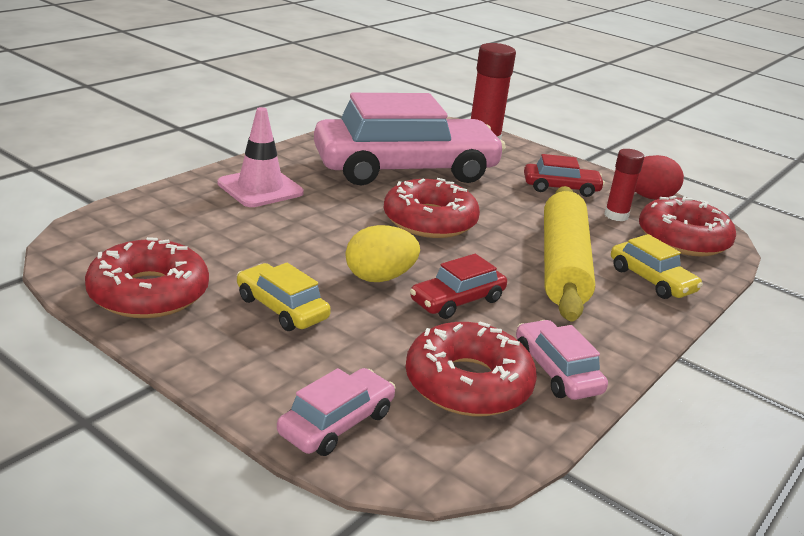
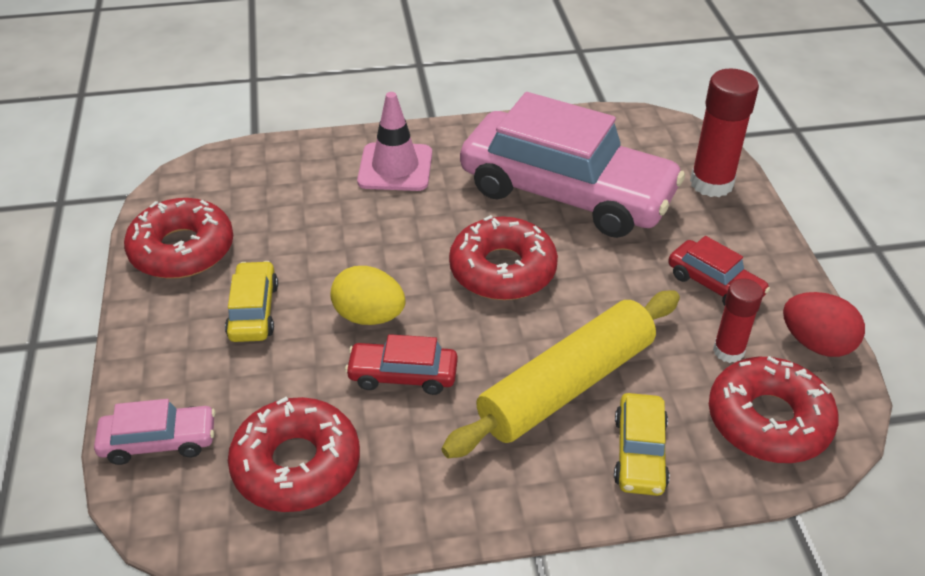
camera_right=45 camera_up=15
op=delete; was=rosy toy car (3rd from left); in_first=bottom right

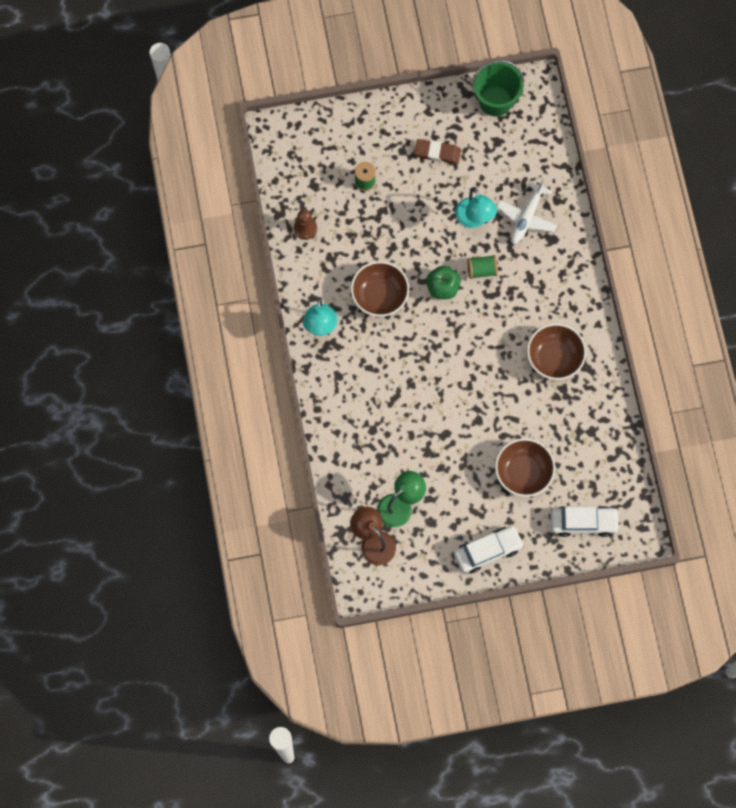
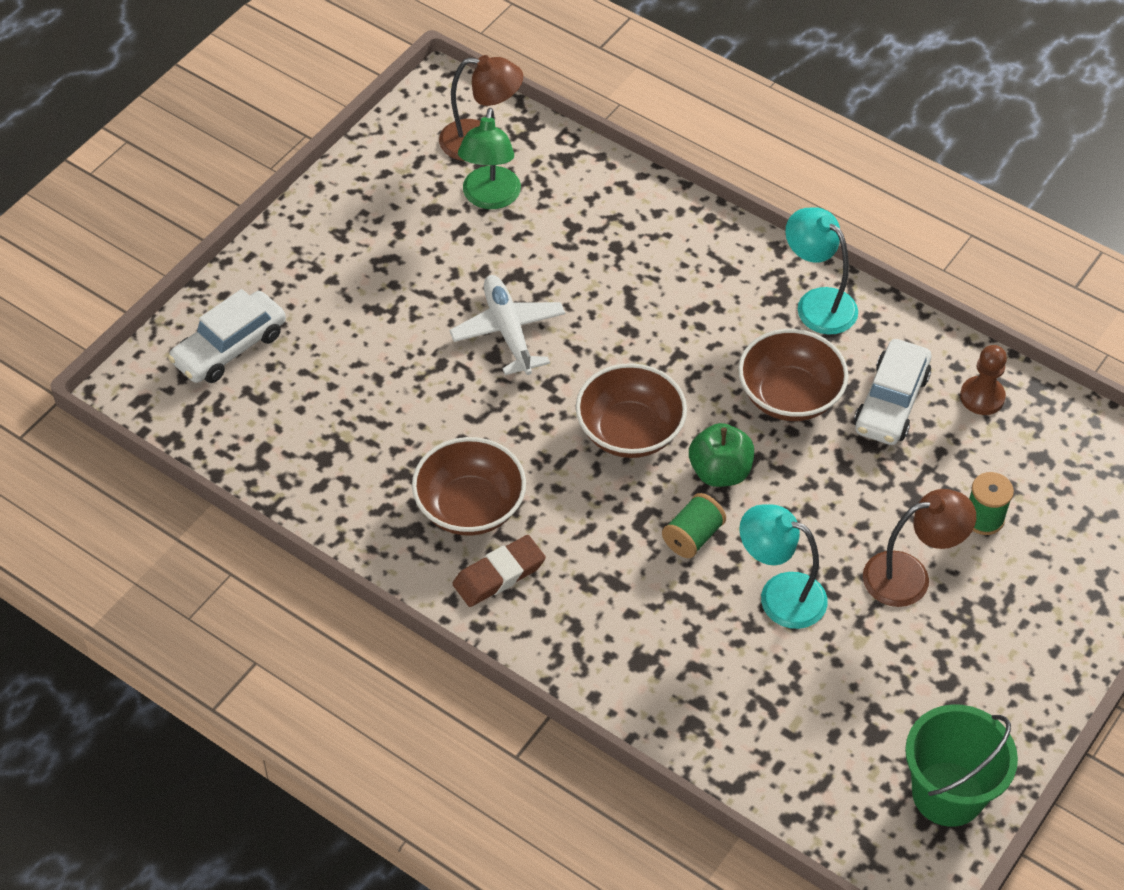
camera_right=135 camera_up=-20
op=move; was=snow-white plane; in_first=top right; in_second=centre
op=move; was=dark brown pencil eraser; in_first=top centre; in_second=centre
op=move; was=dark brown serving bowl (2nd from left); in_first=middle right; in_second=centre
op=move; was=snow-white toy car (1st from left in the first image); now=snow-white toy car (2nd from left); in_first=bottom centre; in_second=middle right
op=insert; now=dark brown desk lamp (2nd from left); in_second=middle right

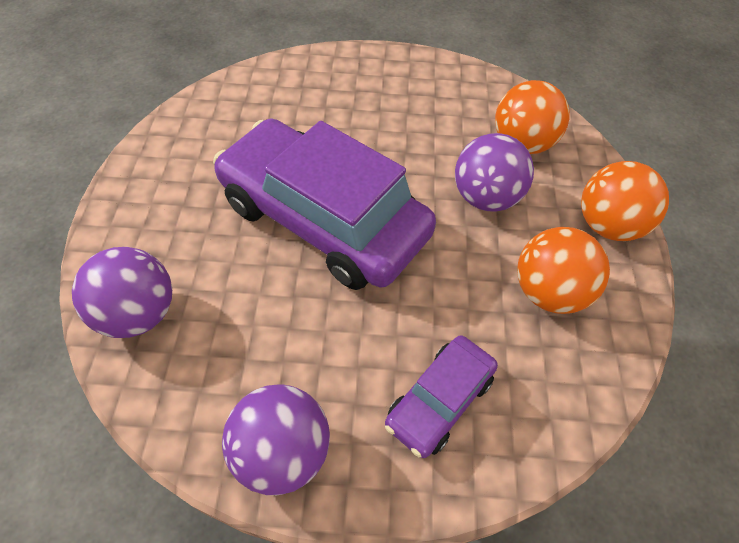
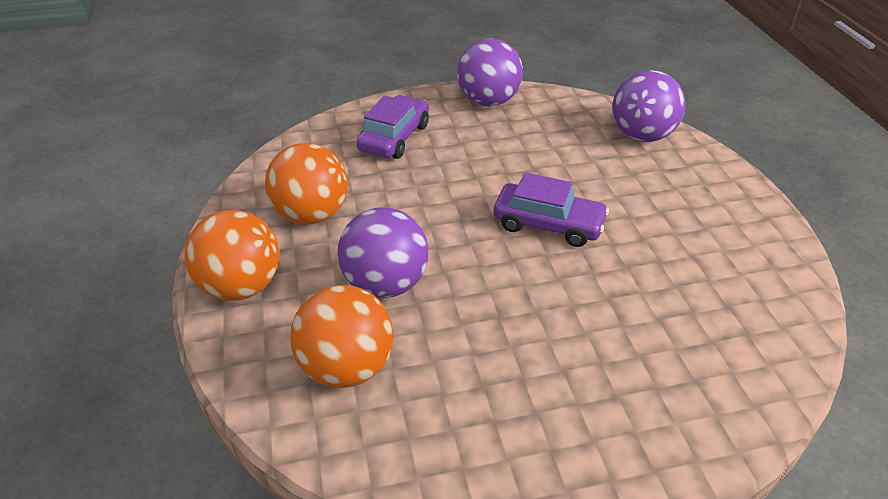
camera_right=165 camera_up=-15
op=resize; was=royal purple toy car (1st from left in the first image); in_first=centre; in_second=centre; ratio=0.48

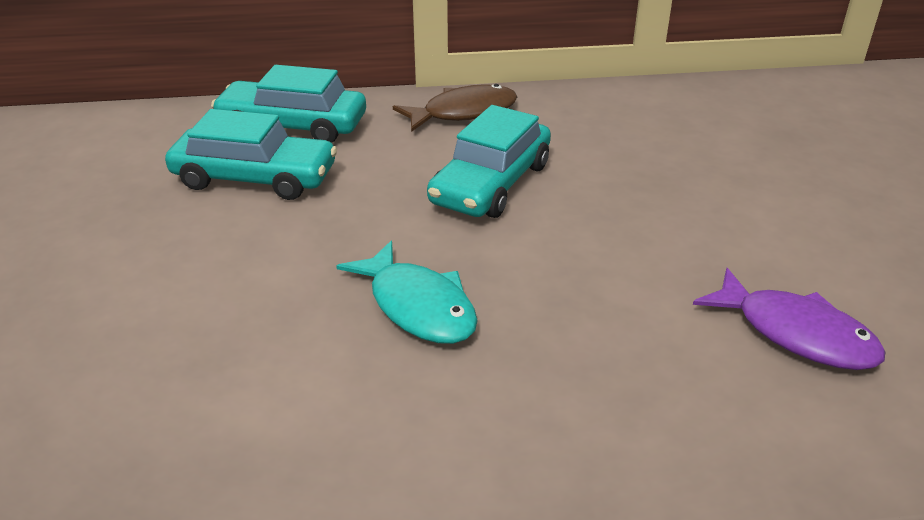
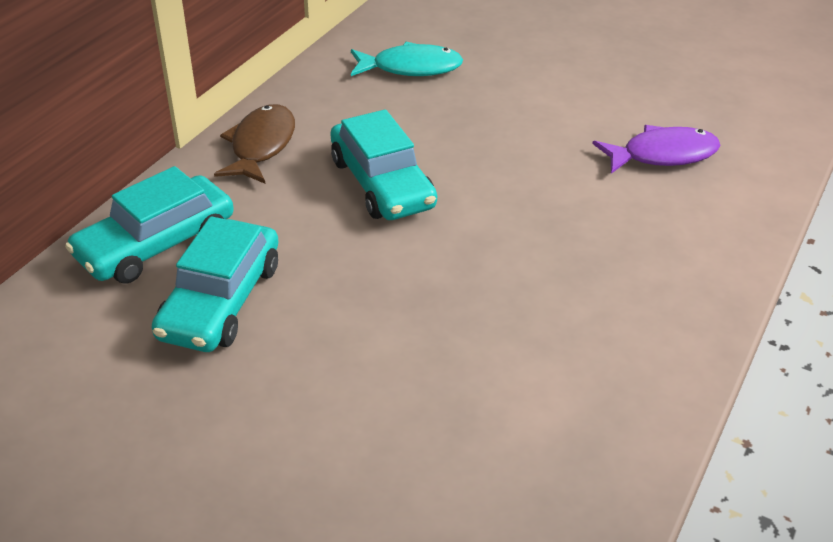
camera_right=-55 camera_up=5
op=rotate; was=teal toy car (1st from left in the first image); in_first=top left; in_second=middle left; clockwise=150
op=move; was=teal fish; in_first=centre; in_second=top centre

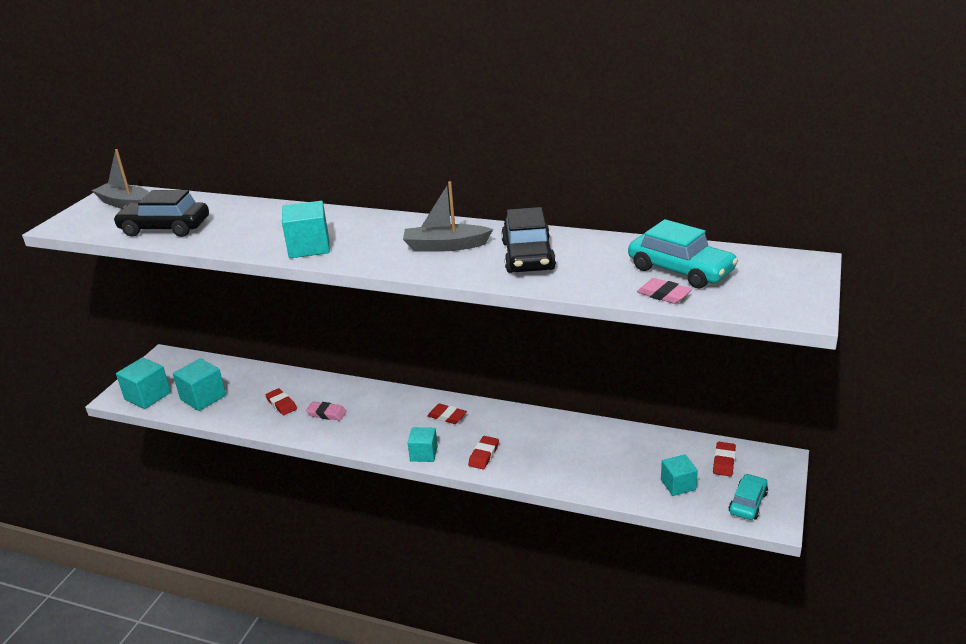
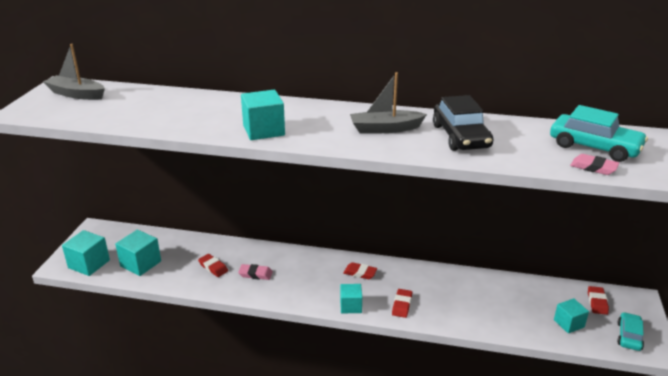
camera_right=-10 camera_up=0
op=delete; was=ebony toy car (1st from left); in_first=top left

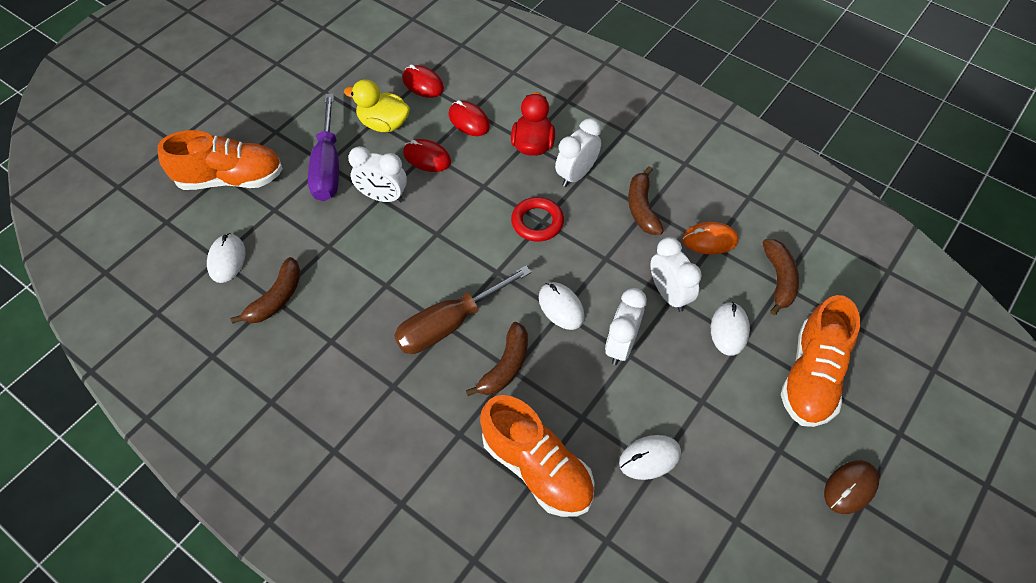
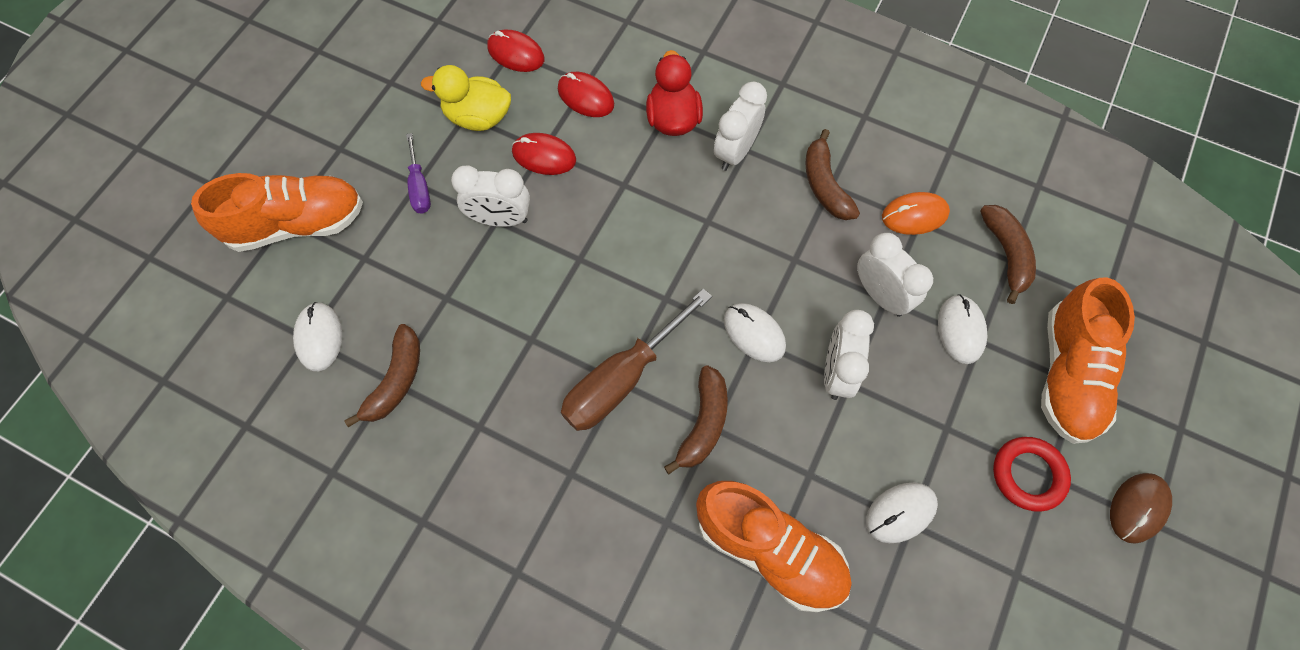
camera_right=-10 camera_up=10
op=resize; was=royal purple screwdriver; in_first=top left; in_second=top left; ratio=0.53
op=move; was=scarlet torus; in_first=centre; in_second=bottom right

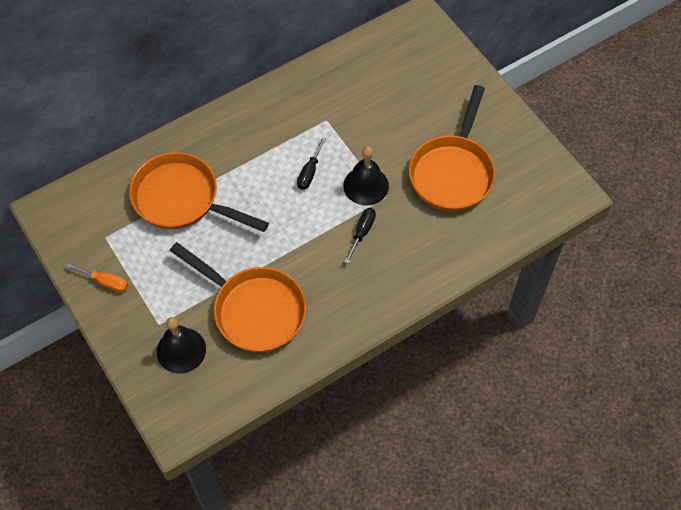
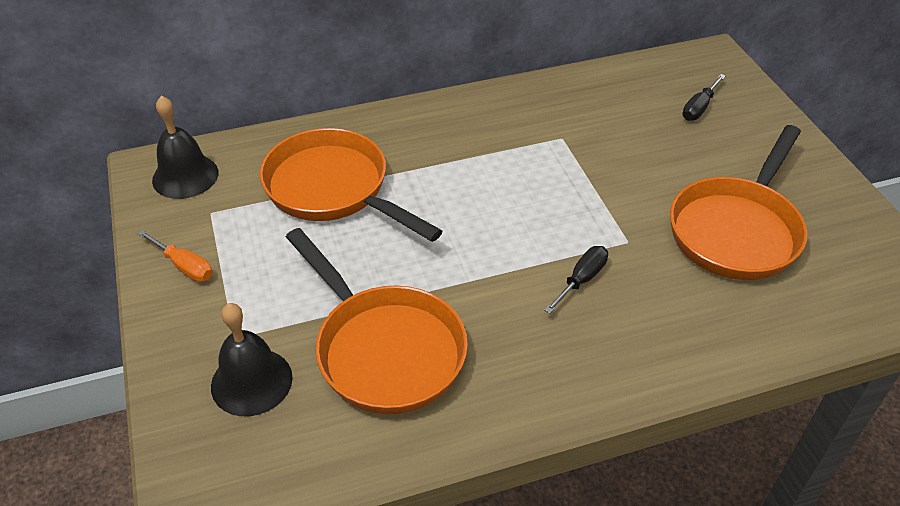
camera_right=15 camera_up=-15
op=move; was=ebony school bell (2nd from left in the first image); now=ebony school bell (1st from left); in_first=centre; in_second=top left
op=move; was=ebony screwdriver (1st from left in the first image); now=ebony screwdriver (2nd from left); in_first=top centre; in_second=top right

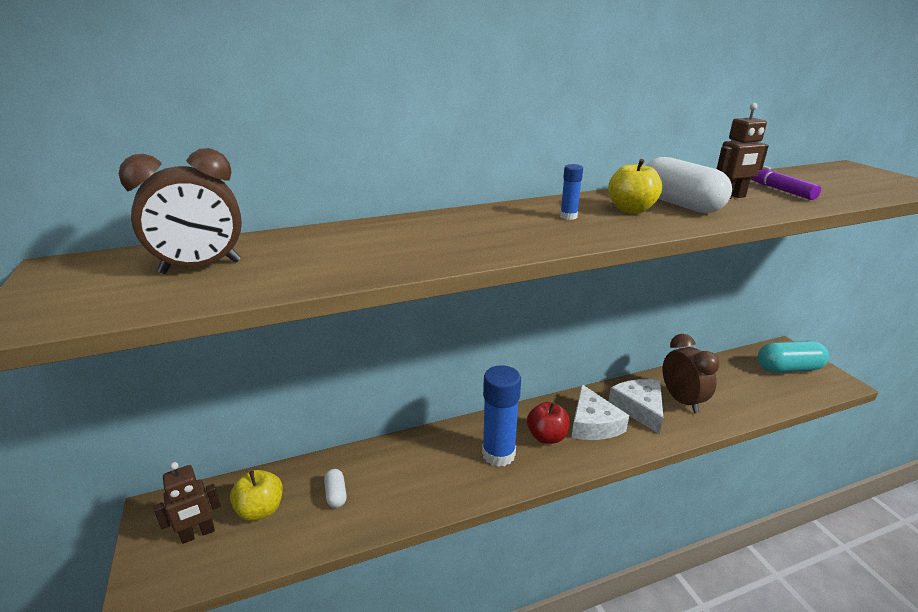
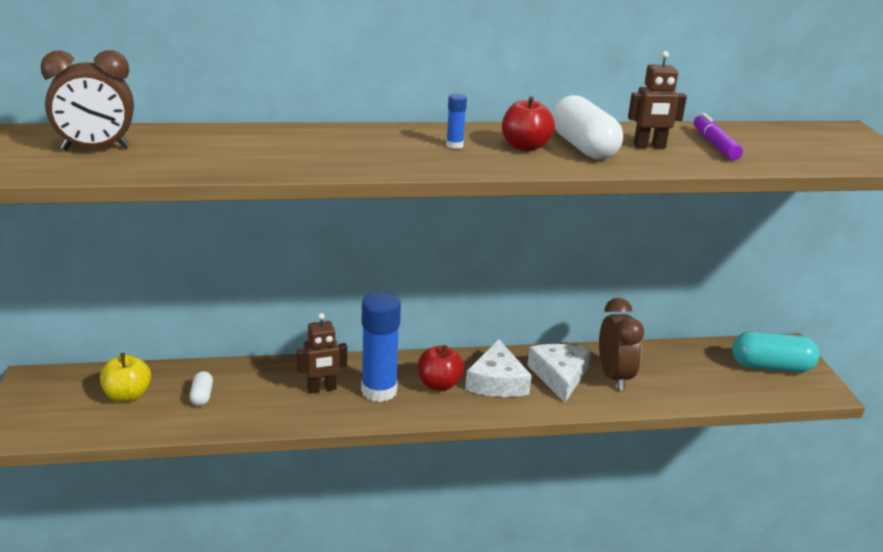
camera_right=10 camera_up=0
op=move; was=dark brown robot figure (1st from left); in_first=bottom left; in_second=centre
op=recolor; was=yellow toy apple (2nd from left); now=scarlet toy apple (2nd from left); in_first=top right; in_second=top centre

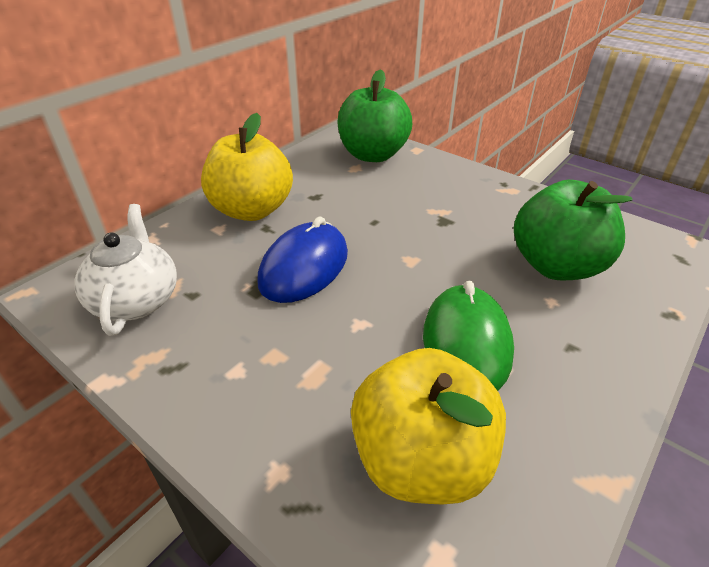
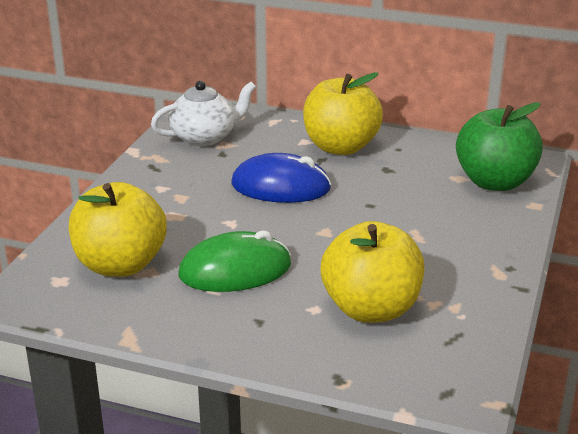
camera_right=70 camera_up=-10
op=recolor; was=leaf-green toy apple (2nd from left); now=yellow toy apple (3rd from left); in_first=middle right; in_second=centre

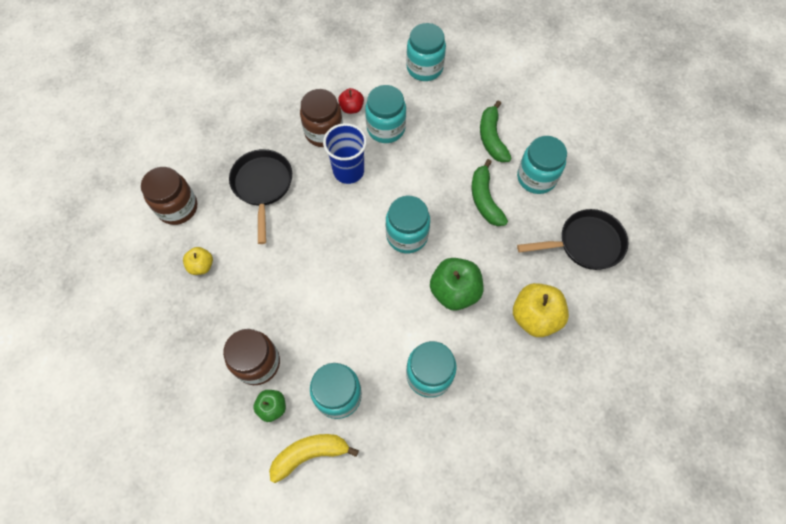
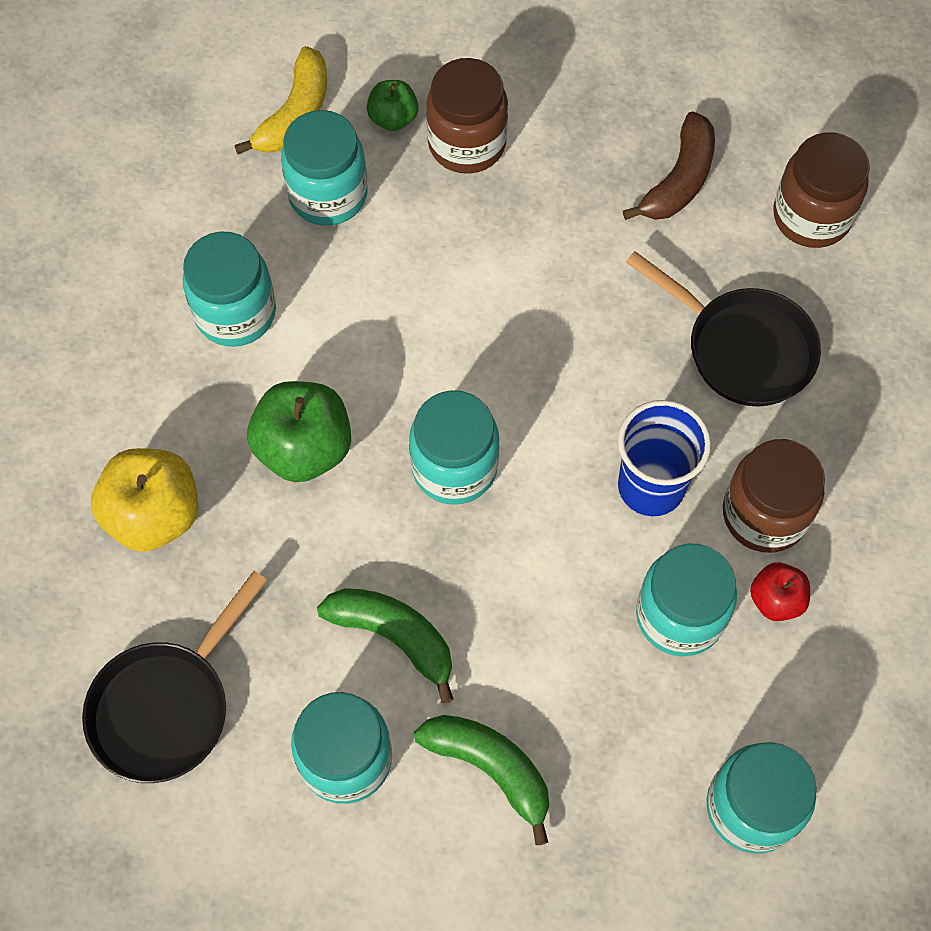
camera_right=135 camera_up=0
op=replace; was=yellow toy apple (1st from left); now=dark brown banana fruit; in_first=middle left; in_second=top right

